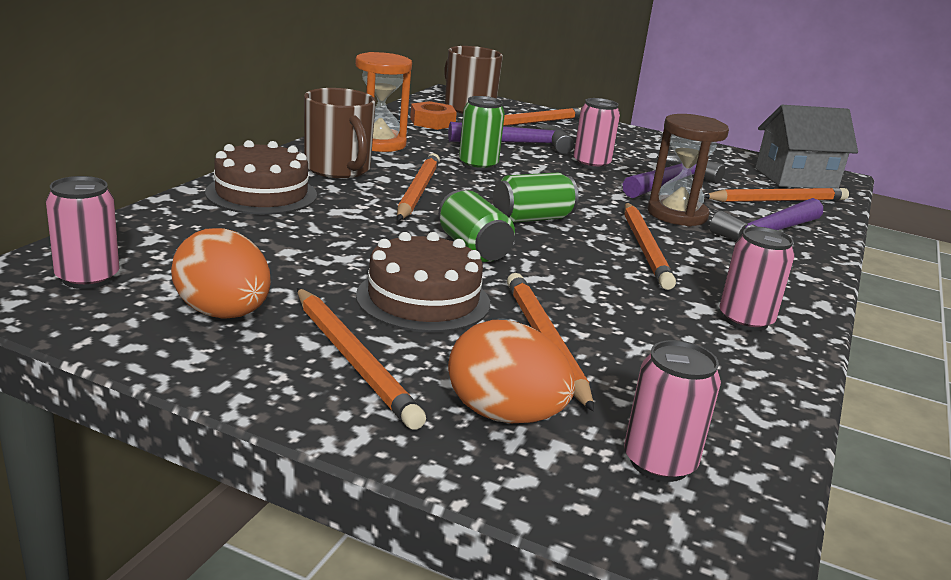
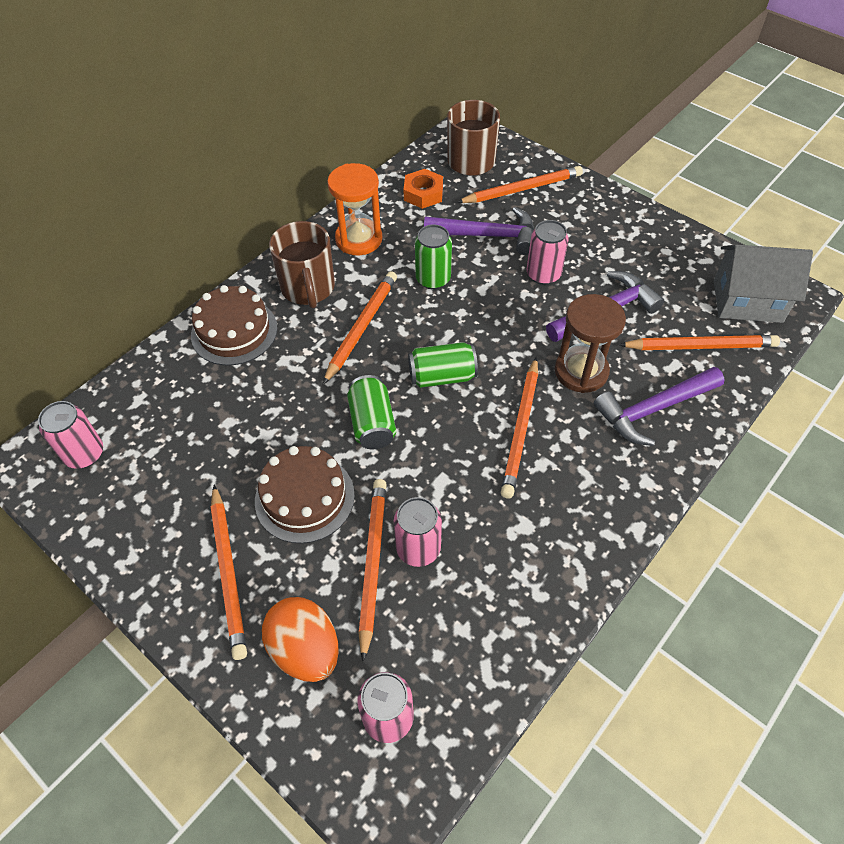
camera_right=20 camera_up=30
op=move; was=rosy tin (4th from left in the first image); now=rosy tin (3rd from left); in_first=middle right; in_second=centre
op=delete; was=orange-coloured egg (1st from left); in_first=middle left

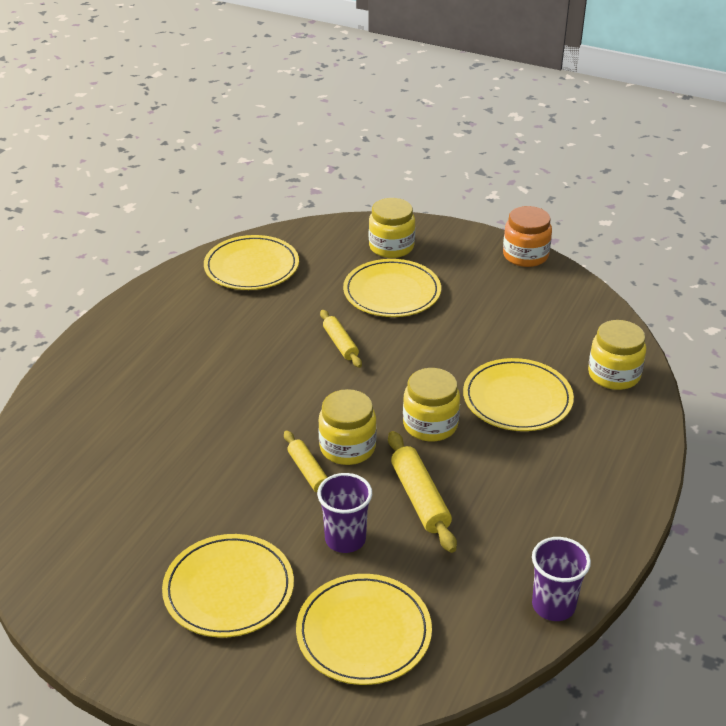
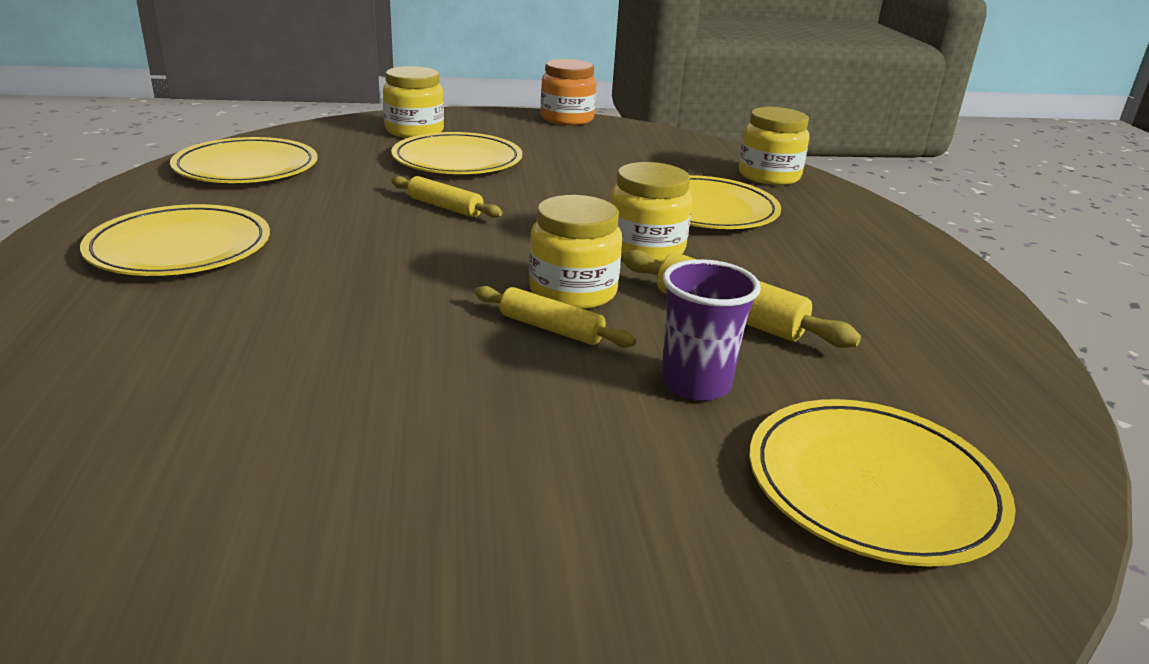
camera_right=-35 camera_up=-10
op=move; was=yellow dinner plate (1st from left); in_first=bottom left; in_second=middle left
op=delete; was=royal purple beaker (2nd from left); in_first=bottom right

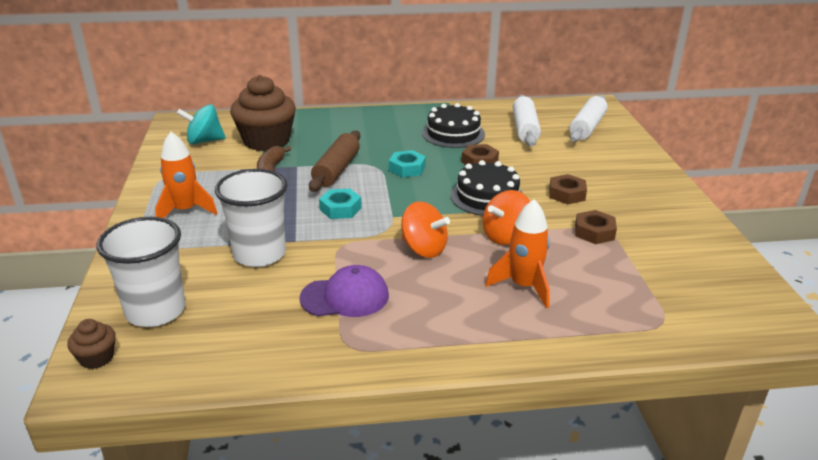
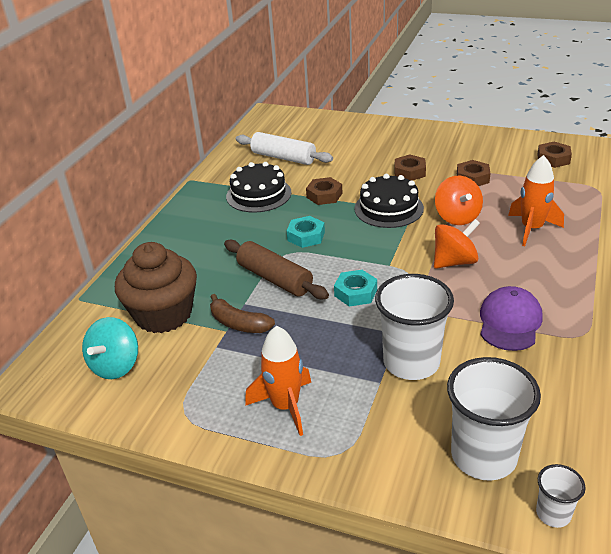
camera_right=-60 camera_up=5
op=replace; was=dark brown fairy cake (1st from left); now=snow-white beaker (3rd from left); in_first=bottom left; in_second=bottom right
op=insert; now=dark brown nut (4th from left); in_second=top right
op=delete; was=snow-white pastry roller (2nd from left); in_first=top right

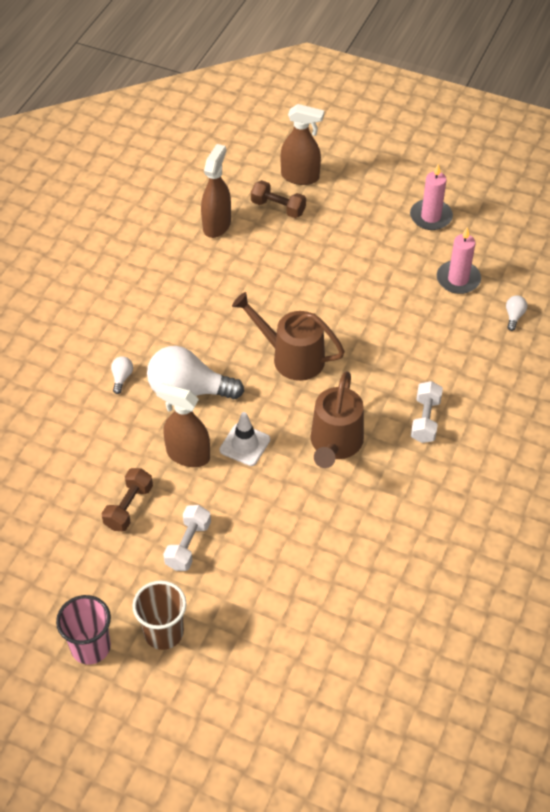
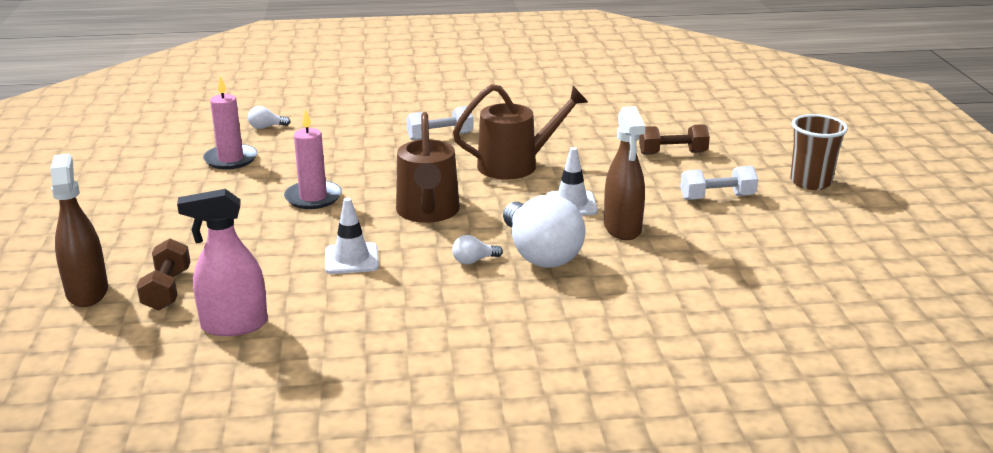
camera_right=-120 camera_up=-25
op=recolor; was=dark brown sprayer (2nd from left); now=rosy sprayer; in_first=top centre; in_second=middle left
op=move; was=rosy pillar candle (1st from left in the first image); now=rosy pillar candle (2nd from left); in_first=top right; in_second=middle left
op=insert; now=snow-white traffic cone (1st from left); in_second=centre
op=move; was=snow-white bulb (1st from left in the first image); now=snow-white bulb (2nd from left); in_first=middle left; in_second=centre
op=move; was=dark brown dumbbell (1st from left in the first image); now=dark brown dumbbell (2nd from left); in_first=middle left; in_second=top right
op=delete; was=rosy beaker; in_first=bottom left

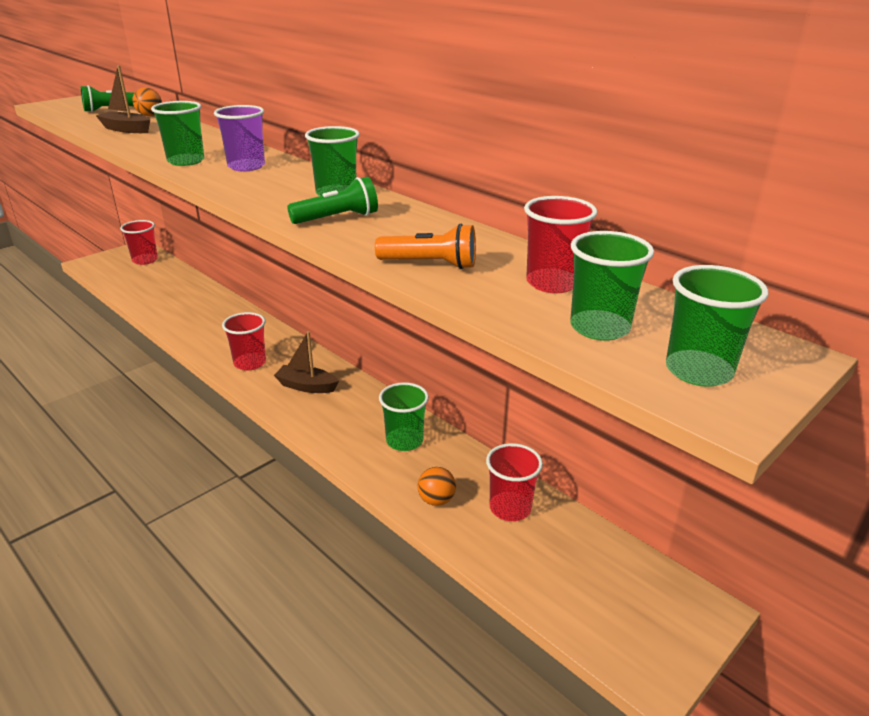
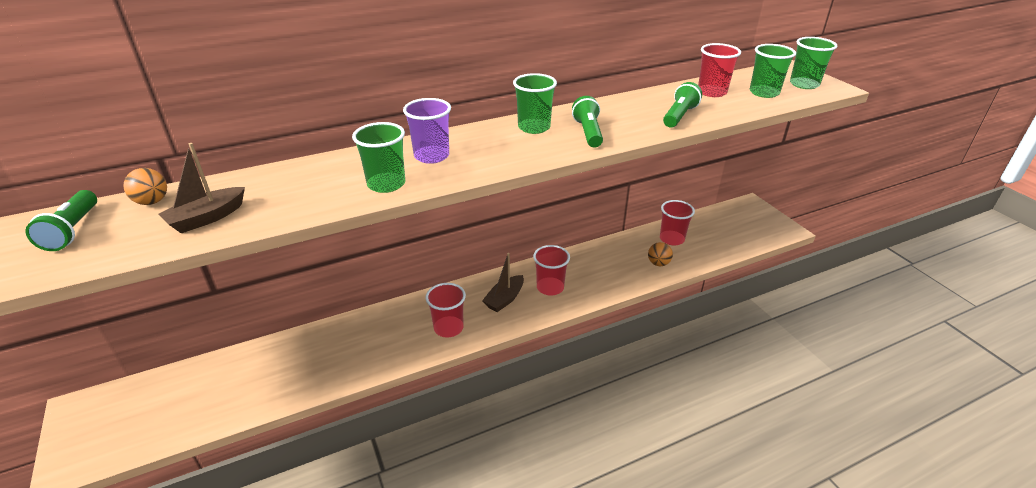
camera_right=-70 camera_up=5
op=move; was=scarlet beaker (1st from left in the first image); now=scarlet beaker (2nd from left); in_first=middle left; in_second=centre
op=recolor; was=orange-coloured pocket torch; now=leaf-green pocket torch (3rd from left); in_first=centre; in_second=top centre
op=delete; was=leaf-green beaker (3rd from left); in_first=centre

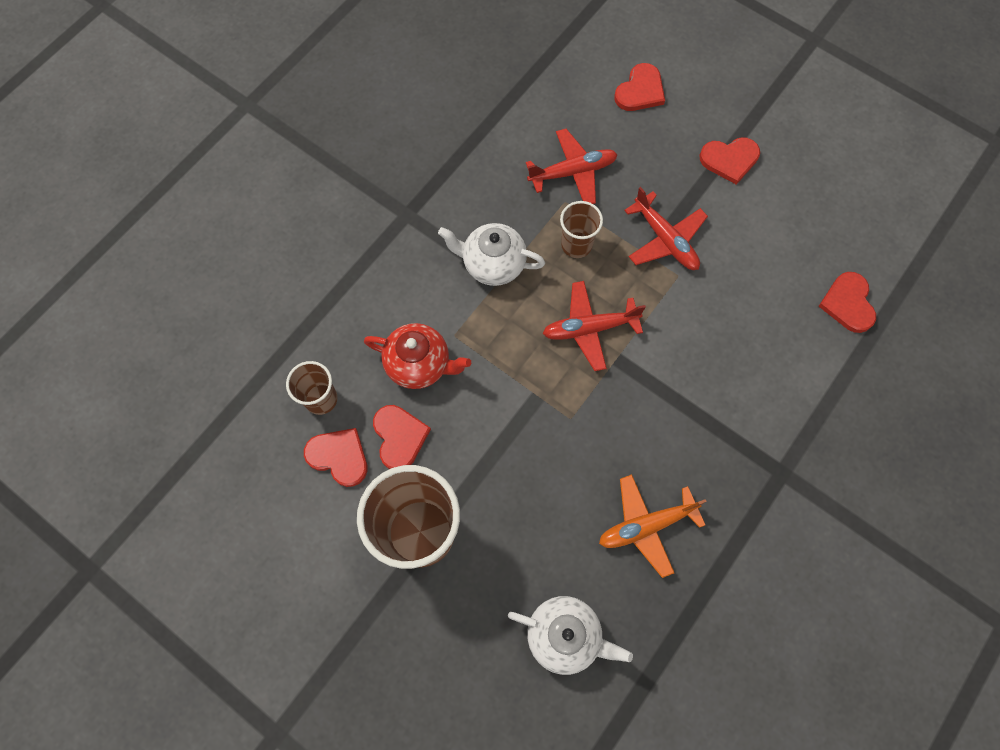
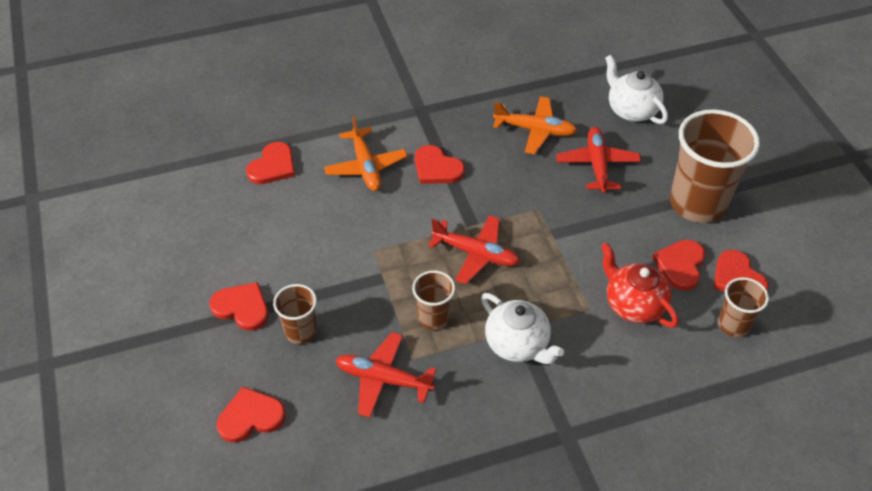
camera_right=-145 camera_up=-20
op=insert; now=dark brown beaker (1st from left); in_second=centre
op=insert; now=orange-coloured plane (1st from left); in_second=top centre
op=insert; now=scarlet heart shape (4th from left); in_second=centre
op=move; was=scarlet plane (3rd from left); in_first=top centre; in_second=top right

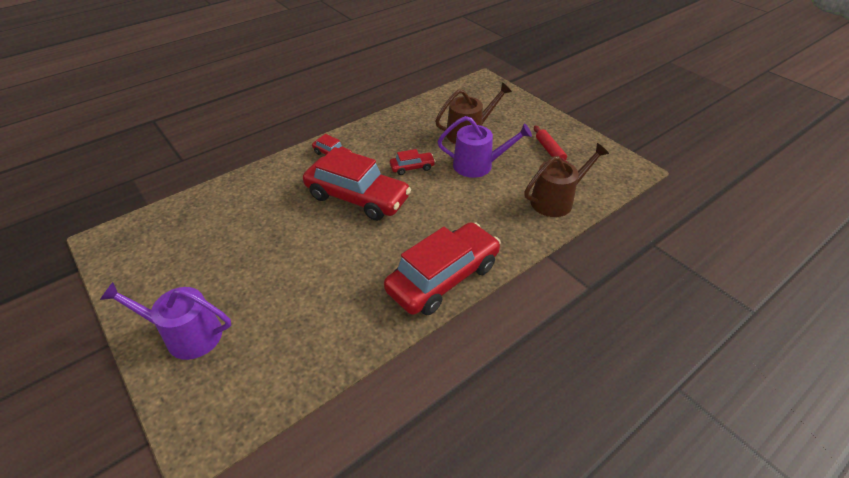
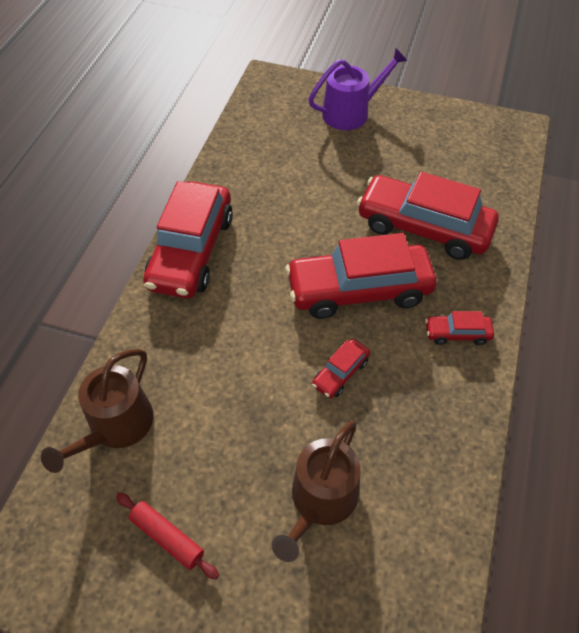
camera_right=145 camera_up=10
op=insert; now=scarlet toy car (4th from left); in_second=middle right
op=delete; was=royal purple watering pot (2nd from left); in_first=top centre

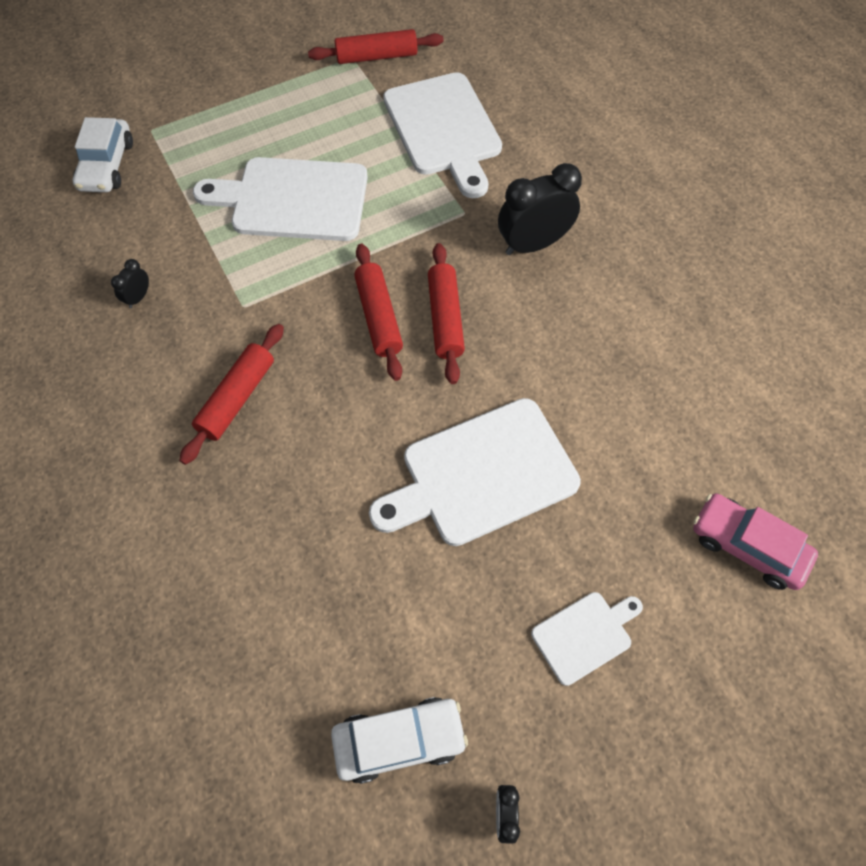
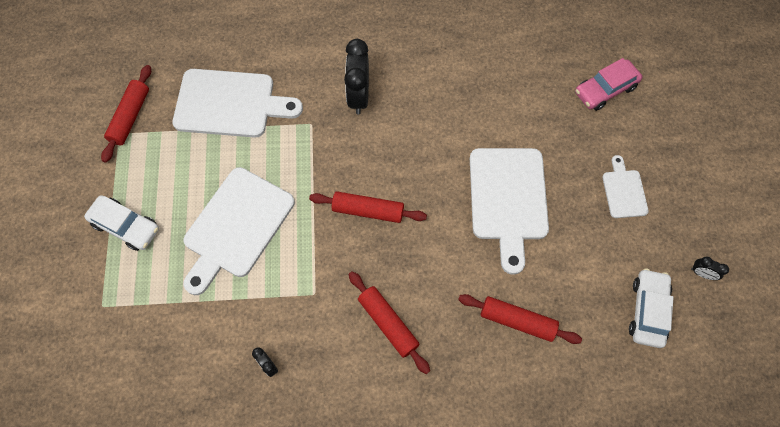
camera_right=-65 camera_up=5
op=move; was=snow-white toy car (1st from left); in_first=top left; in_second=middle left
op=move; was=scarlet pastry roller (4th from left); in_first=centre; in_second=bottom right

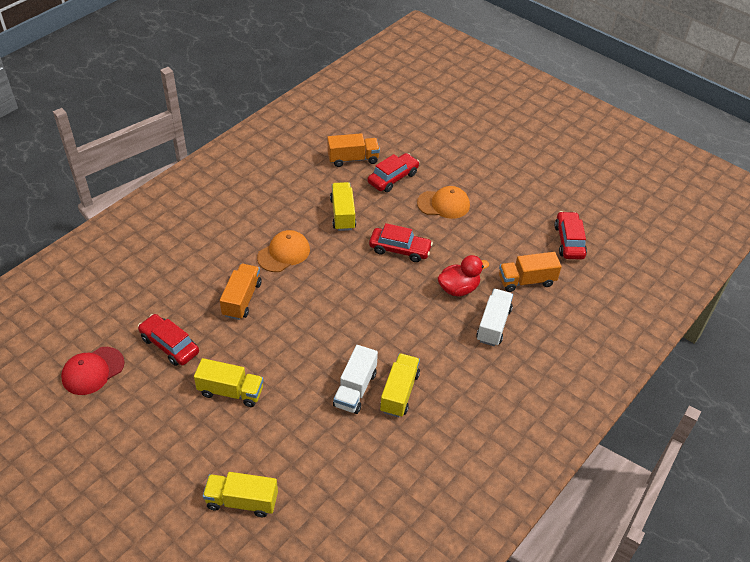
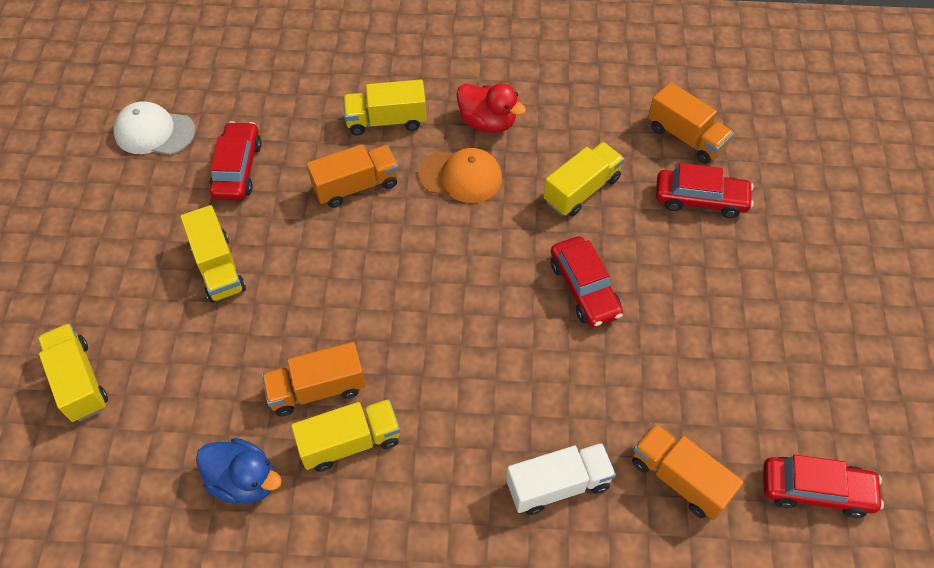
camera_right=55 camera_up=10
op=recolor; was=scarlet baseball cap; now=snow-white baseball cap; in_first=middle left; in_second=top left
op=insert; now=royal blue rubber duck; in_second=bottom left
op=recolor; was=snow-white truck (1st from left); now=orange-coloured truck (1st from left); in_first=bottom centre; in_second=bottom centre
op=insert; now=yellow truck (4th from left); in_second=top centre
op=move; was=scarlet rubber duck; in_first=centre; in_second=top centre
op=rotate; was=scarlet toy car (4th from left); in_first=middle right; in_second=bottom right; clockwise=45
op=delete; was=orange-coloured baseball cap (2nd from left); in_first=centre

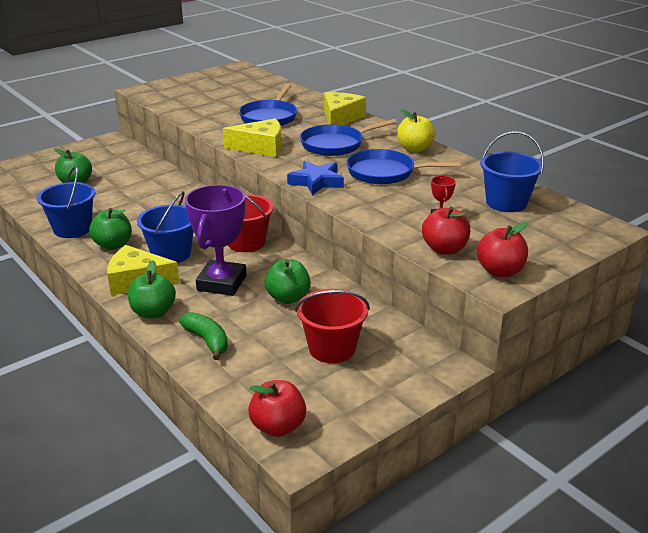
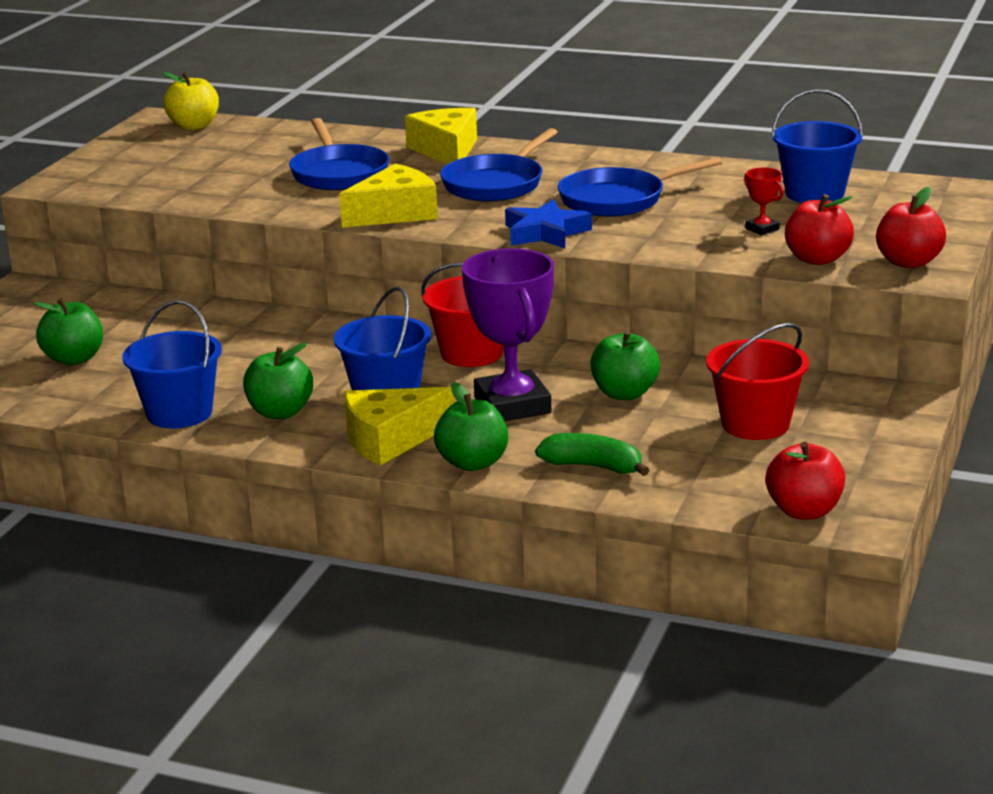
camera_right=-30 camera_up=-5
op=move; was=yellow toy apple; in_first=top centre; in_second=top left

